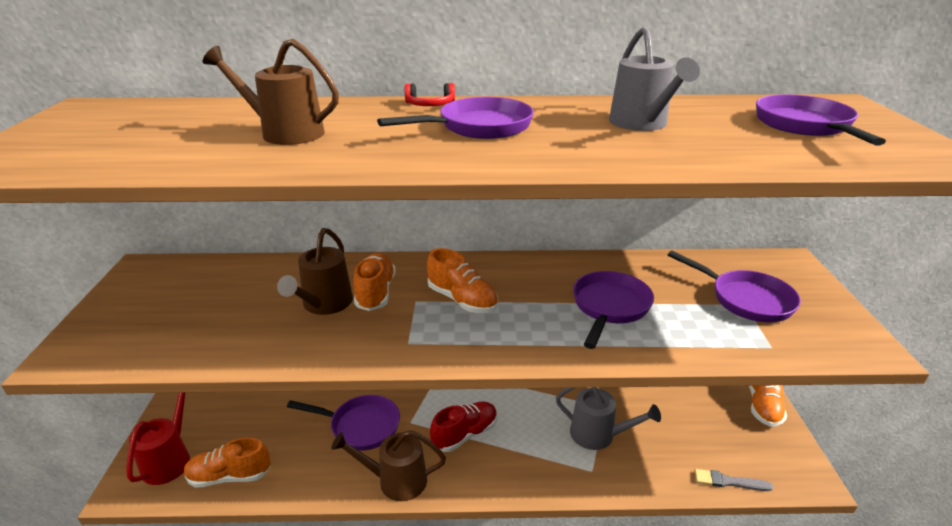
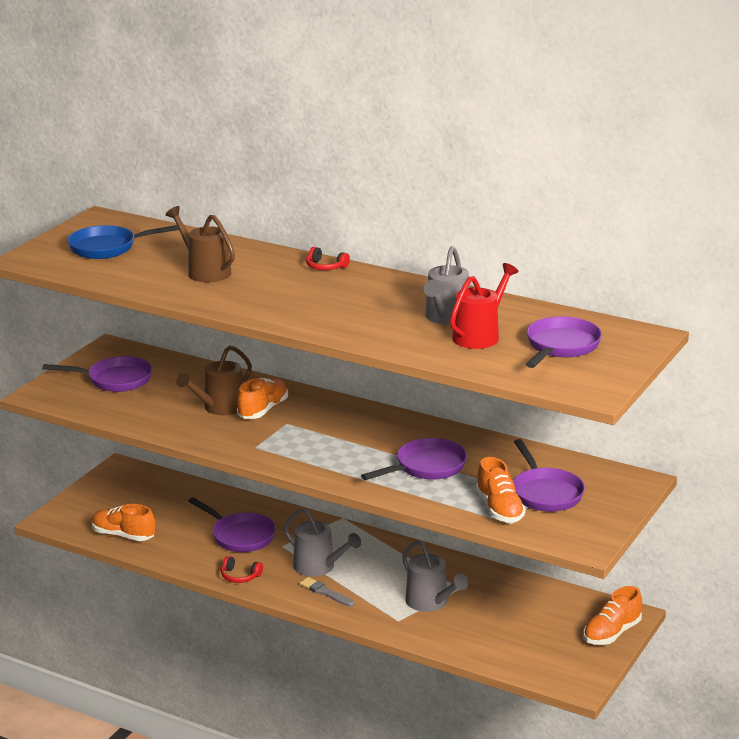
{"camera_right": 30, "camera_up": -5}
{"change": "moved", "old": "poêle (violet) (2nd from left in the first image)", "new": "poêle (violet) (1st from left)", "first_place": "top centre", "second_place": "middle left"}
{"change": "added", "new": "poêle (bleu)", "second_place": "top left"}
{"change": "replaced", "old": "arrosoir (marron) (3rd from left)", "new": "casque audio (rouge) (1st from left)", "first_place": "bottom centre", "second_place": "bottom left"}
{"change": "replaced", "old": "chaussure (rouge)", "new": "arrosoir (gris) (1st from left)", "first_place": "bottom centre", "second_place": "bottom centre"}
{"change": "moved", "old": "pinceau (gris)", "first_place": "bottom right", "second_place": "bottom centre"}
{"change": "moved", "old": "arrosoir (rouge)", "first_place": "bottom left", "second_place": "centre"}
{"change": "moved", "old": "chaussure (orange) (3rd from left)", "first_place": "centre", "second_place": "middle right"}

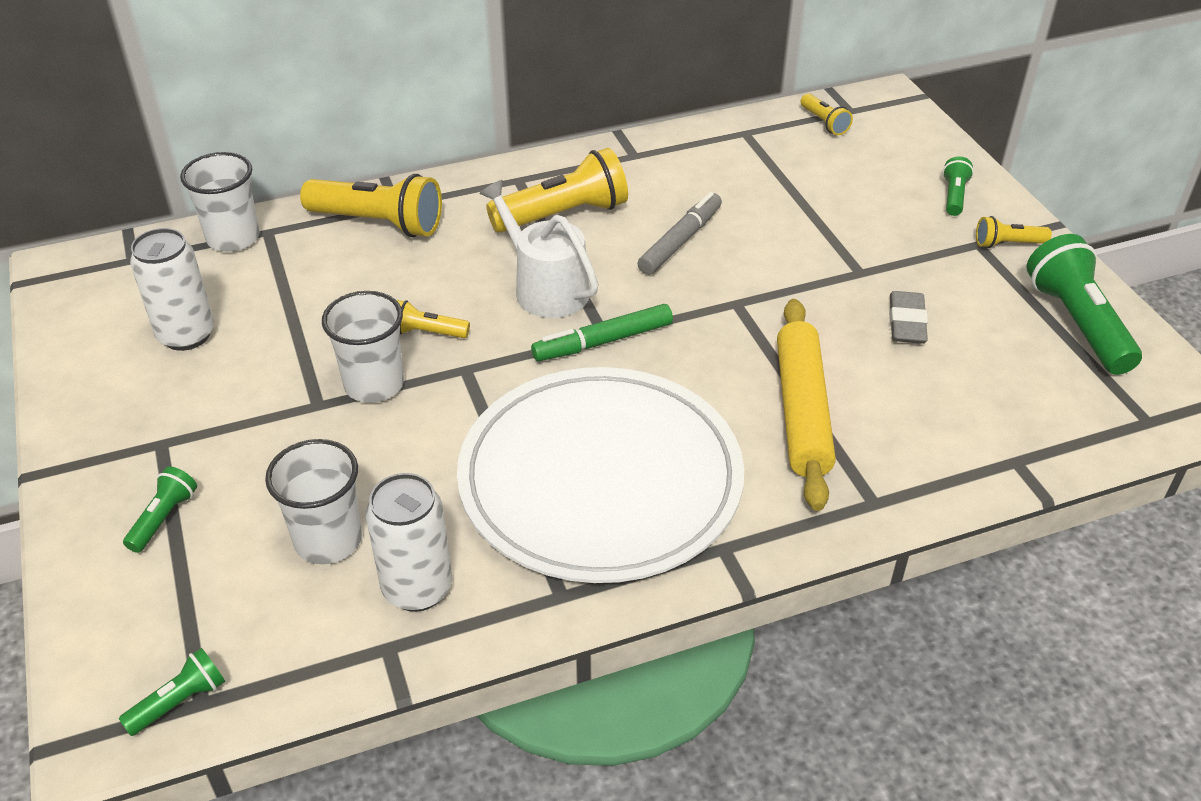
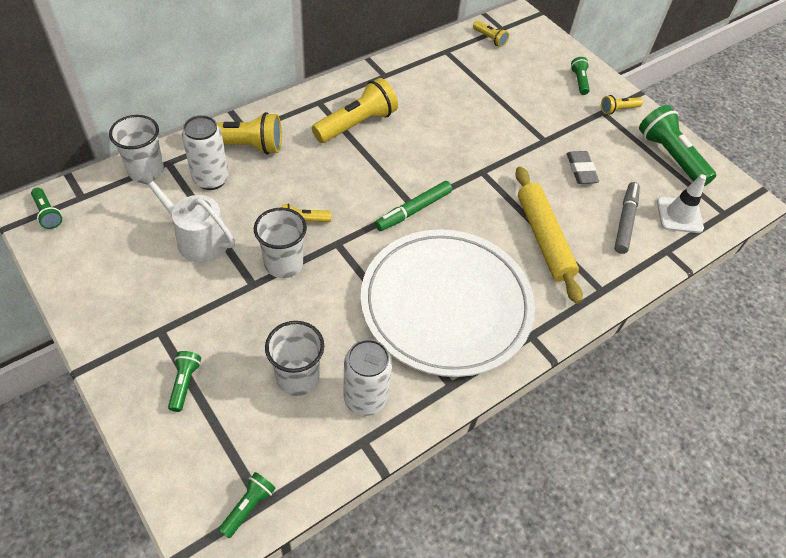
{"camera_right": -20, "camera_up": 10}
{"change": "added", "new": "lampe de poche (vert) (1st from left)", "second_place": "middle left"}
{"change": "moved", "old": "arrosoir (blanc)", "first_place": "top centre", "second_place": "middle left"}
{"change": "moved", "old": "canette (blanc) (1st from left)", "first_place": "middle left", "second_place": "top left"}
{"change": "moved", "old": "feutre (gris)", "first_place": "top centre", "second_place": "middle right"}
{"change": "added", "new": "cône de chantier (blanc)", "second_place": "middle right"}

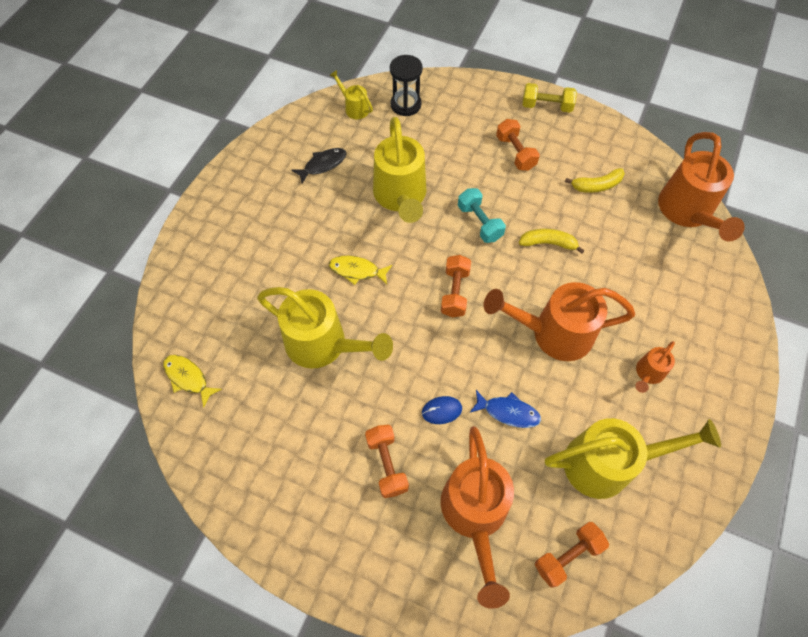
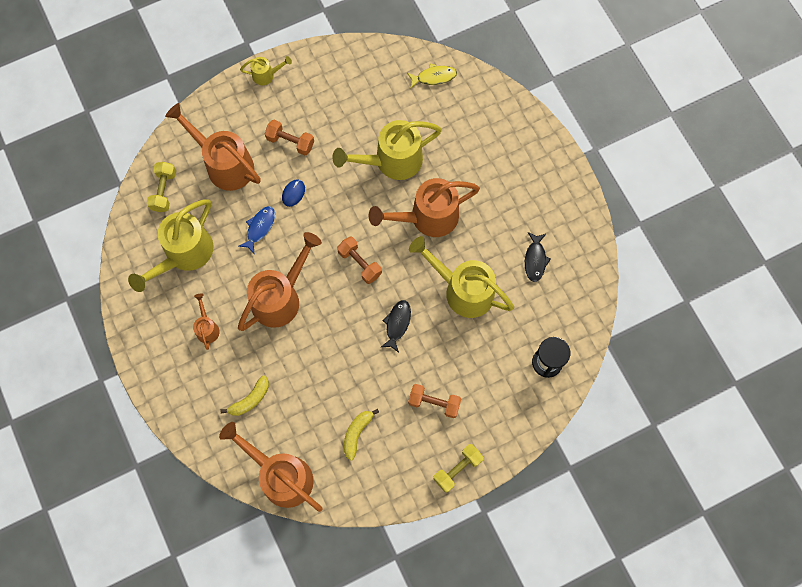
{"camera_right": 130, "camera_up": 10}
{"change": "recoloured", "old": "haltère (orange) (4th from left)", "new": "haltère (jaune) (1st from left)", "first_place": "bottom right", "second_place": "top left"}
{"change": "moved", "old": "banane (jaune) (1st from left)", "first_place": "middle right", "second_place": "bottom left"}
{"change": "turned", "old": "poisson (bleu)", "first_place": "centre", "second_place": "middle left", "degrees": 150}
{"change": "moved", "old": "arrosoir (jaune) (2nd from left)", "first_place": "top centre", "second_place": "top left"}
{"change": "replaced", "old": "poisson (jaune) (2nd from left)", "new": "arrosoir (orange) (5th from left)", "first_place": "centre", "second_place": "centre"}
{"change": "replaced", "old": "haltère (turquoise)", "new": "poisson (noir) (1st from left)", "first_place": "centre", "second_place": "centre"}

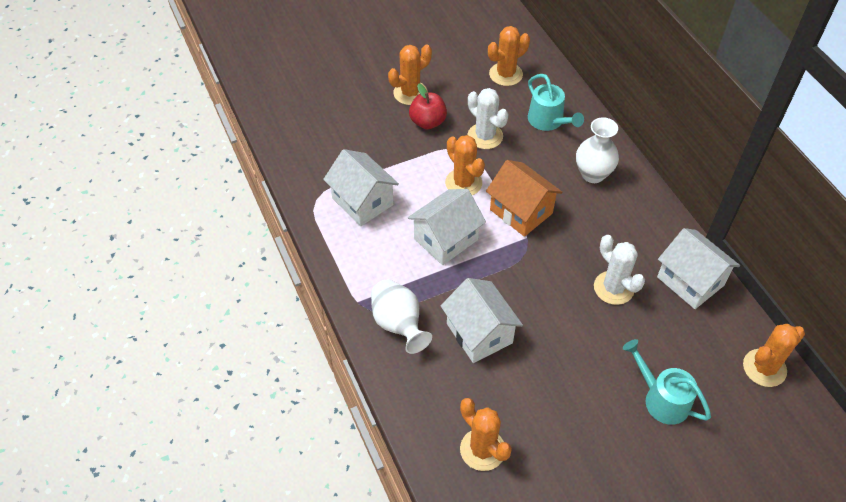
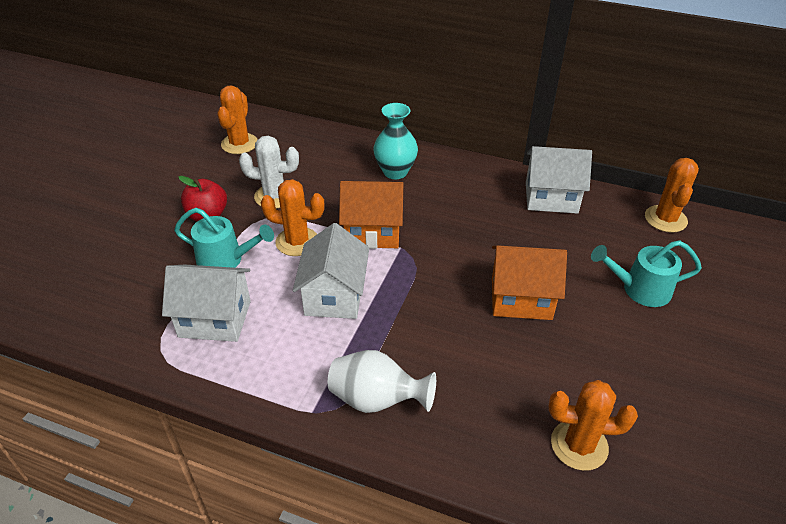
{"camera_right": -45, "camera_up": -10}
{"change": "moved", "old": "arrosoir (turquoise) (1st from left)", "first_place": "top centre", "second_place": "middle left"}
{"change": "recoloured", "old": "vase (blanc) (2nd from left)", "new": "vase (turquoise)", "first_place": "top right", "second_place": "top centre"}
{"change": "added", "new": "maison (orange) (2nd from left)", "second_place": "middle right"}
{"change": "removed", "old": "cactus (orange) (1st from left)", "first_place": "top centre"}
{"change": "removed", "old": "maison (blanc) (3rd from left)", "first_place": "centre"}
{"change": "removed", "old": "cactus (blanc) (2nd from left)", "first_place": "middle right"}

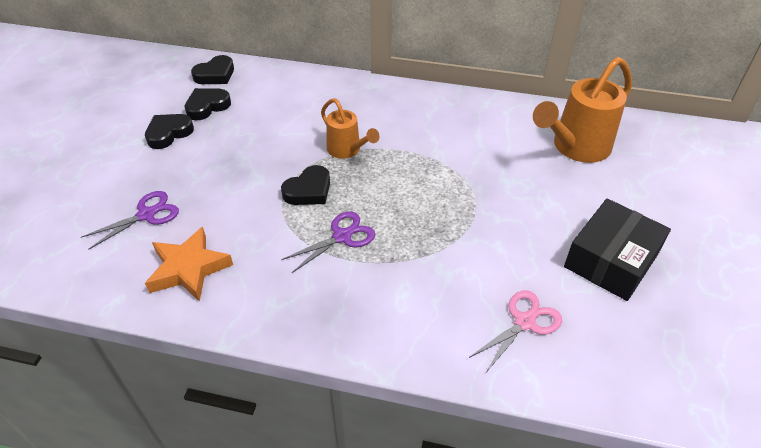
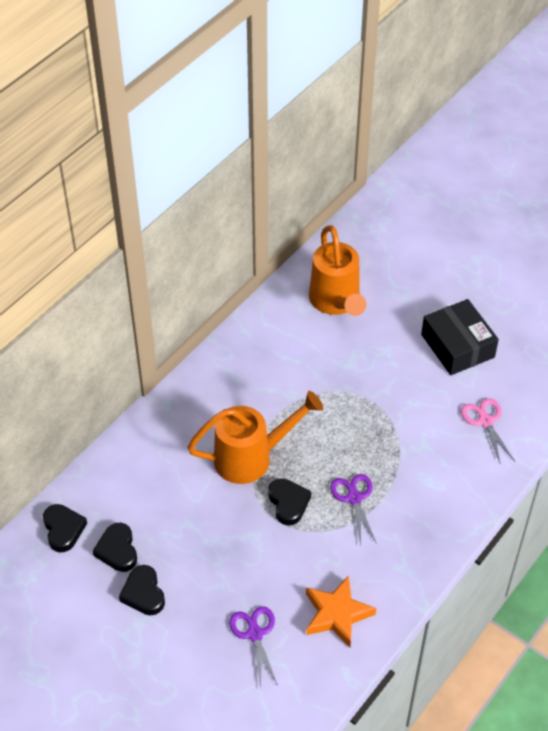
{"camera_right": -65, "camera_up": 5}
{"change": "resized", "old": "arrosoir (orange) (1st from left)", "first_place": "top centre", "second_place": "centre", "factor": 1.71}

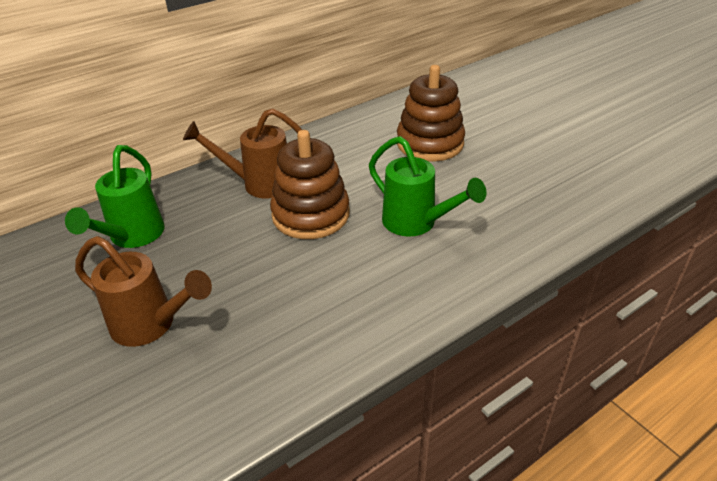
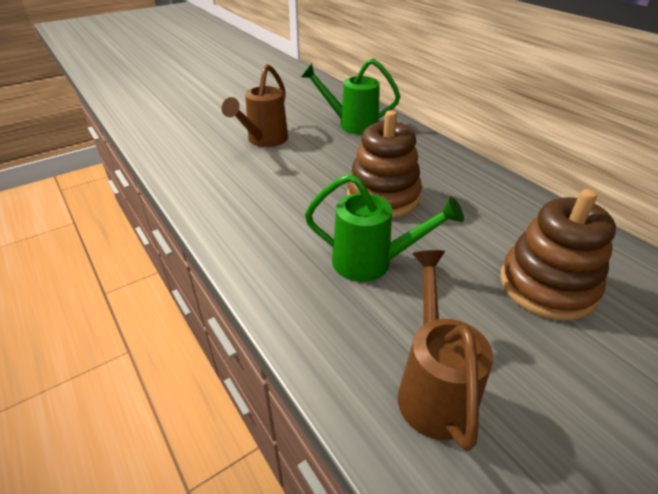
{"camera_right": 90, "camera_up": 0}
{"change": "turned", "old": "arrosoir (vert) (2nd from left)", "first_place": "centre", "second_place": "centre", "degrees": -120}
{"change": "moved", "old": "arrosoir (marron) (2nd from left)", "first_place": "top centre", "second_place": "bottom right"}

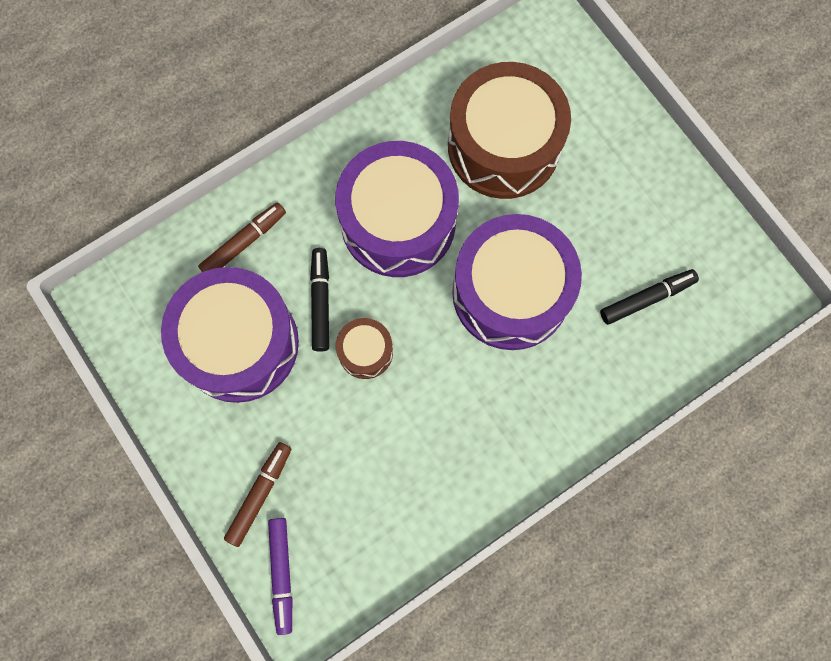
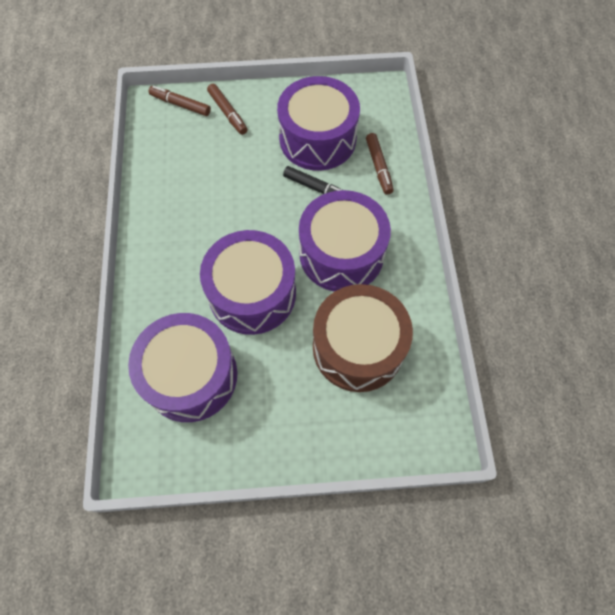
{"camera_right": 120, "camera_up": -10}
{"change": "replaced", "old": "feutre (noir) (2nd from left)", "new": "tambour (violet) (1st from left)", "first_place": "middle right", "second_place": "middle left"}
{"change": "recoloured", "old": "feutre (violet)", "new": "feutre (marron) (1st from left)", "first_place": "bottom centre", "second_place": "top left"}
{"change": "removed", "old": "tambour (marron) (1st from left)", "first_place": "centre"}

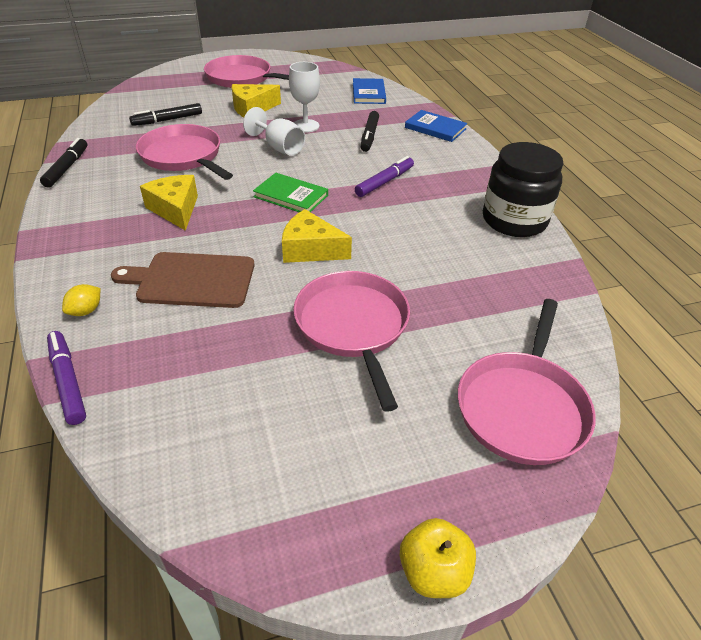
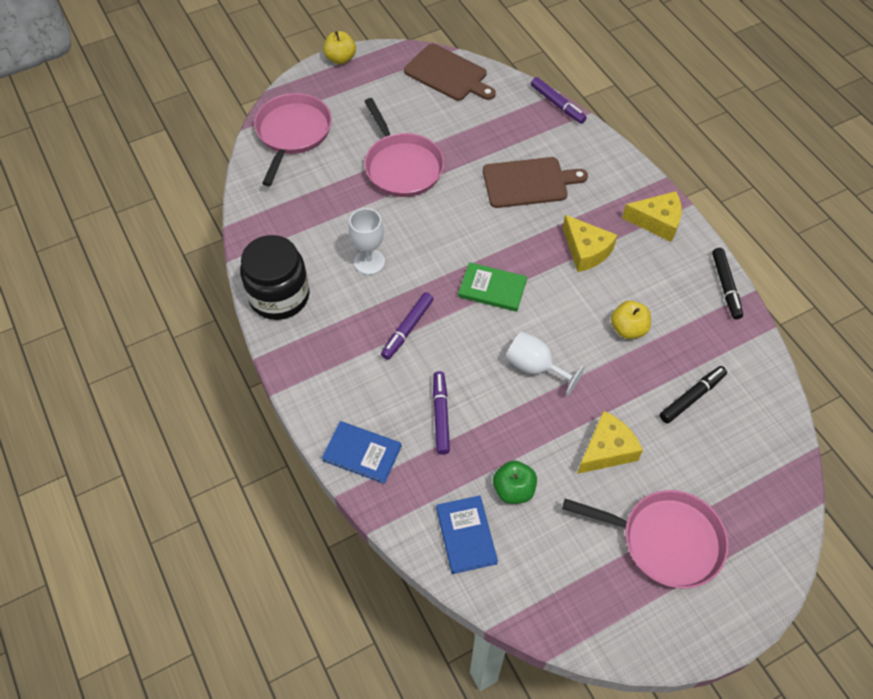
{"camera_right": 170, "camera_up": 15}
{"change": "moved", "old": "verre à pied (blanc) (2nd from left in the first image)", "new": "verre à pied (blanc) (1st from left)", "first_place": "top centre", "second_place": "centre"}
{"change": "added", "new": "planche à découper (marron) (1st from left)", "second_place": "top centre"}
{"change": "recoloured", "old": "feutre (noir) (3rd from left)", "new": "feutre (violet) (2nd from left)", "first_place": "top centre", "second_place": "centre"}
{"change": "added", "new": "pomme (vert)", "second_place": "bottom centre"}
{"change": "replaced", "old": "poêle (rose) (1st from left)", "new": "pomme (jaune) (2nd from left)", "first_place": "top left", "second_place": "middle right"}
{"change": "moved", "old": "fromage (jaune) (3rd from left)", "first_place": "centre", "second_place": "top right"}
{"change": "removed", "old": "citron (jaune)", "first_place": "middle left"}

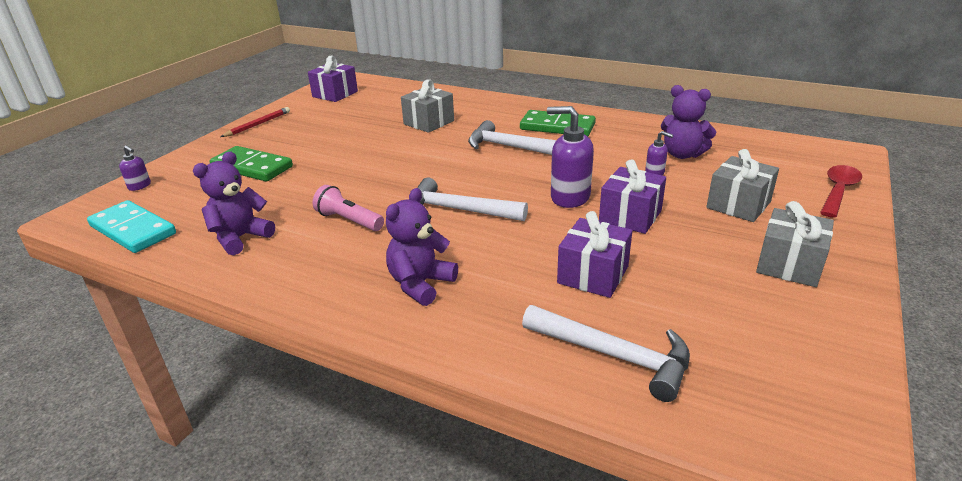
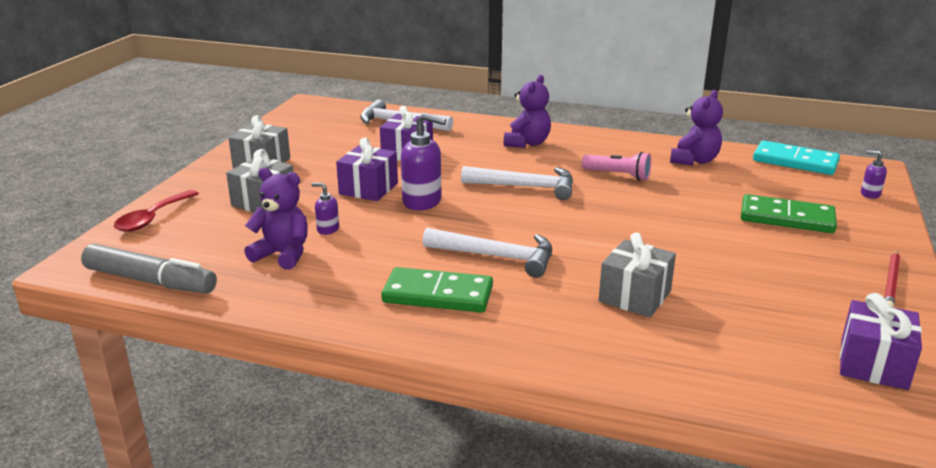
{"camera_right": 170, "camera_up": -5}
{"change": "added", "new": "feutre (gris)", "second_place": "middle left"}

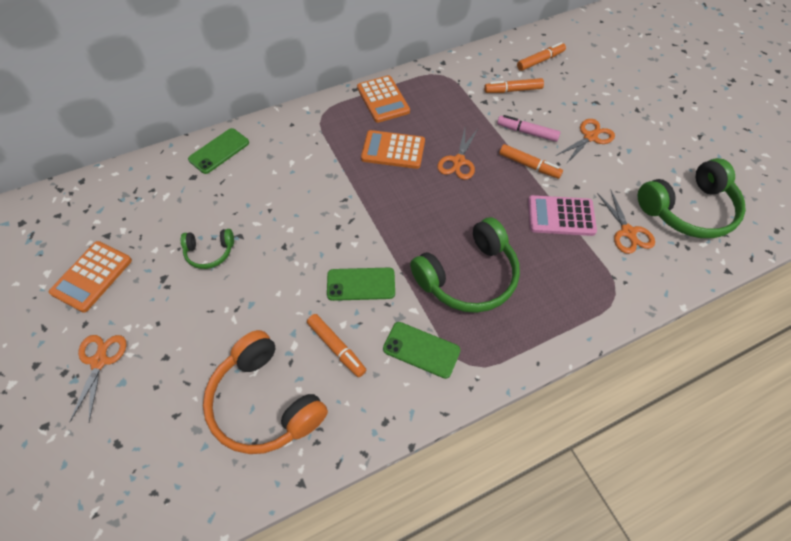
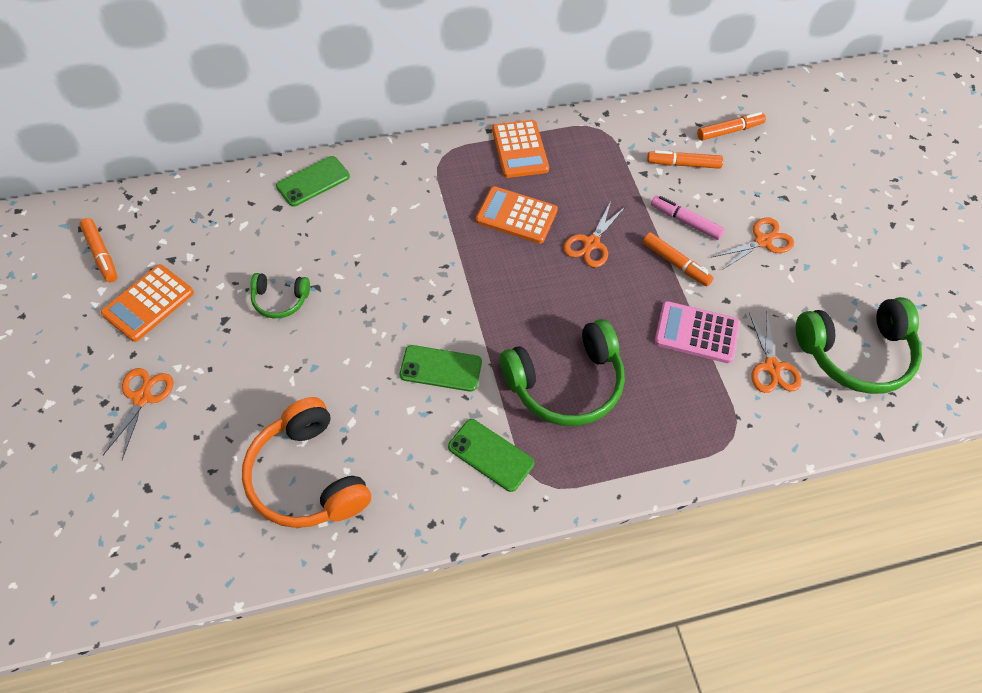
{"camera_right": 10, "camera_up": 0}
{"change": "moved", "old": "feutre (orange) (1st from left)", "first_place": "centre", "second_place": "middle left"}

